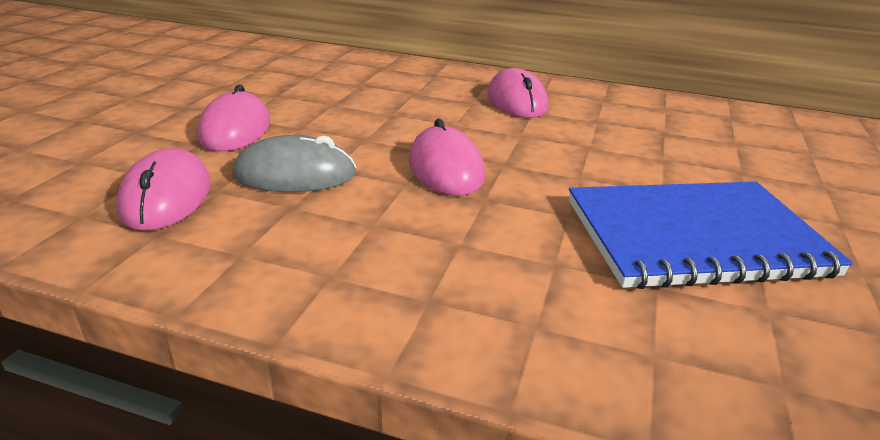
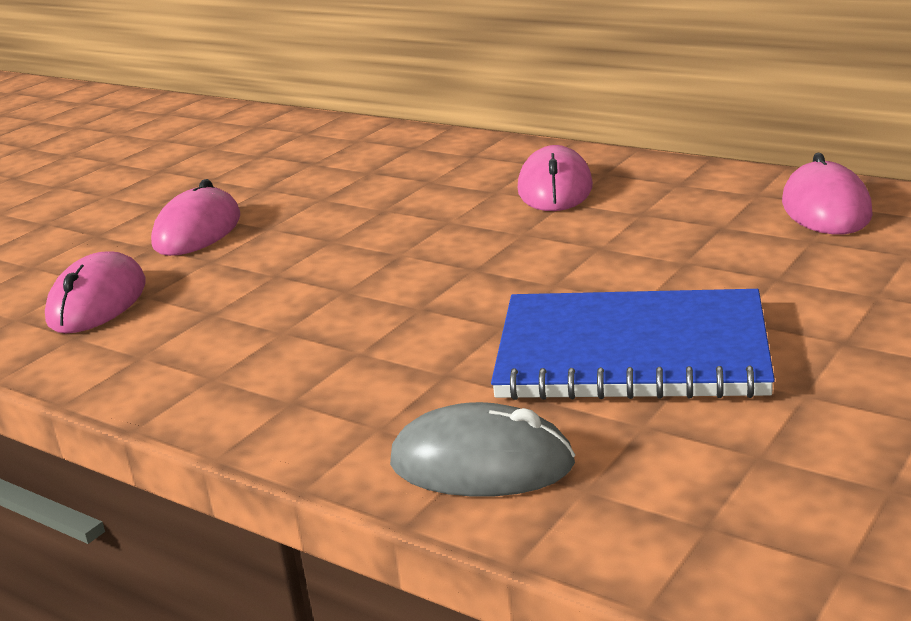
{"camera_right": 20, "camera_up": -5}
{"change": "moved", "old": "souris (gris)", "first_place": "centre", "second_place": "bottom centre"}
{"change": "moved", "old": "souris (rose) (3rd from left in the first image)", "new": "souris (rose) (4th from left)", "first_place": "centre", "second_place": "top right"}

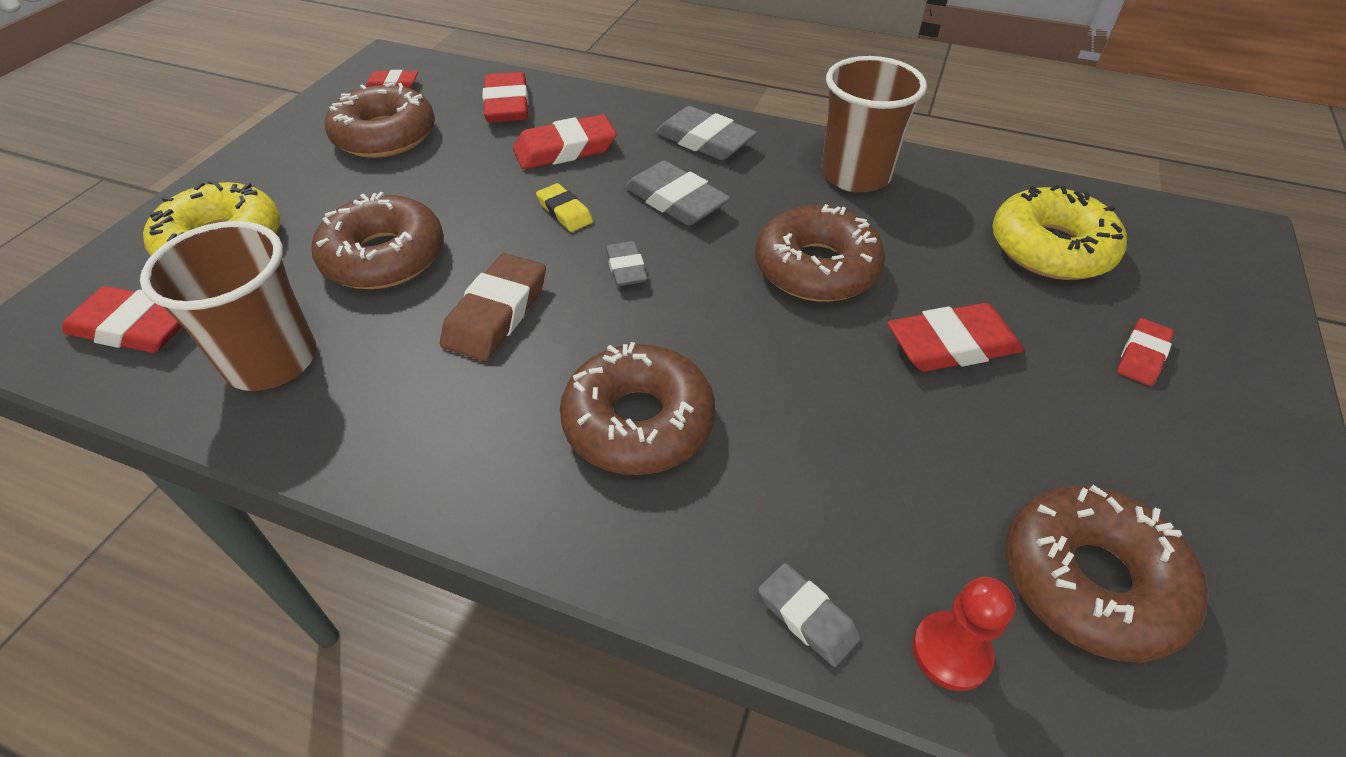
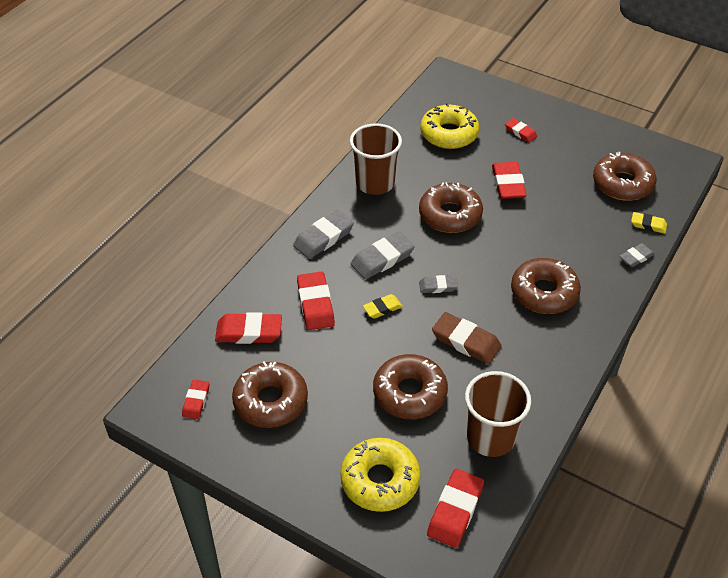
{"camera_right": -80, "camera_up": 0}
{"change": "replaced", "old": "pion (rouge)", "new": "gomme (jaune) (2nd from left)", "first_place": "bottom right", "second_place": "middle right"}

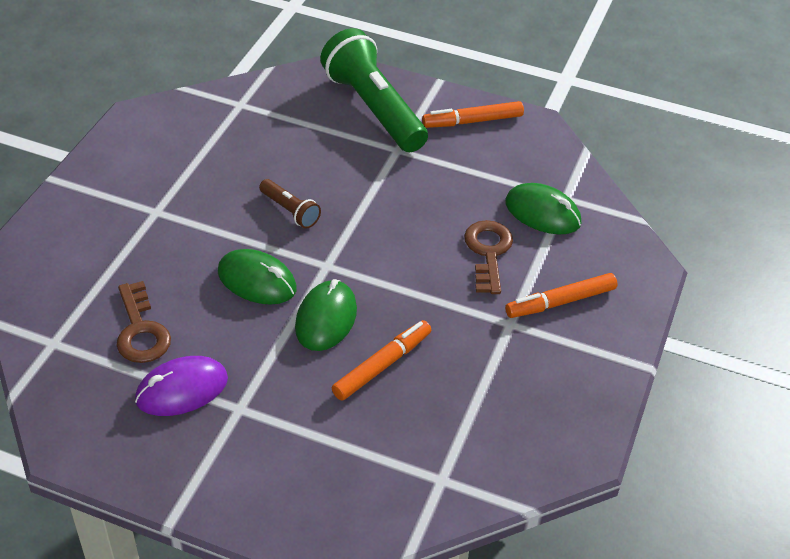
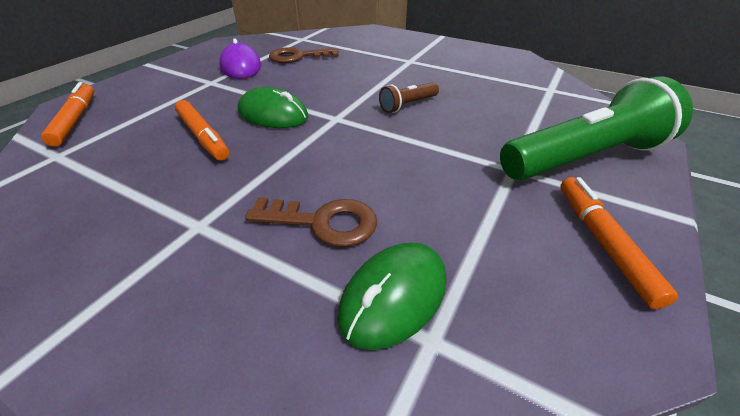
{"camera_right": 100, "camera_up": -5}
{"change": "moved", "old": "feutre (orange) (3rd from left in the first image)", "new": "feutre (orange) (1st from left)", "first_place": "middle right", "second_place": "top left"}
{"change": "removed", "old": "souris (vert) (1st from left)", "first_place": "middle left"}

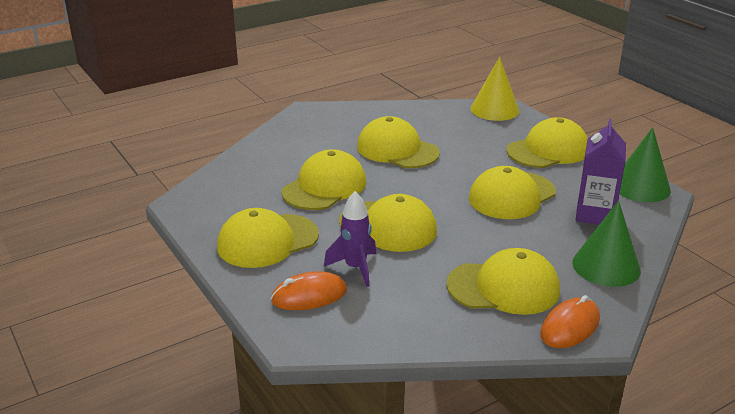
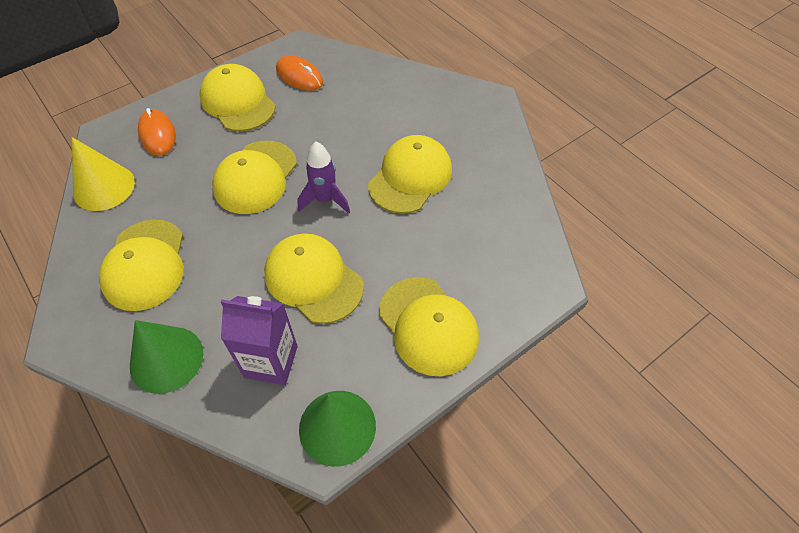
{"camera_right": 85, "camera_up": 25}
{"change": "moved", "old": "cône (jaune)", "first_place": "top right", "second_place": "top left"}
{"change": "moved", "old": "souris (orange) (2nd from left)", "first_place": "bottom right", "second_place": "top centre"}
{"change": "moved", "old": "fusée (violet)", "first_place": "centre", "second_place": "top centre"}
{"change": "removed", "old": "casquette (jaune) (2nd from left)", "first_place": "centre"}

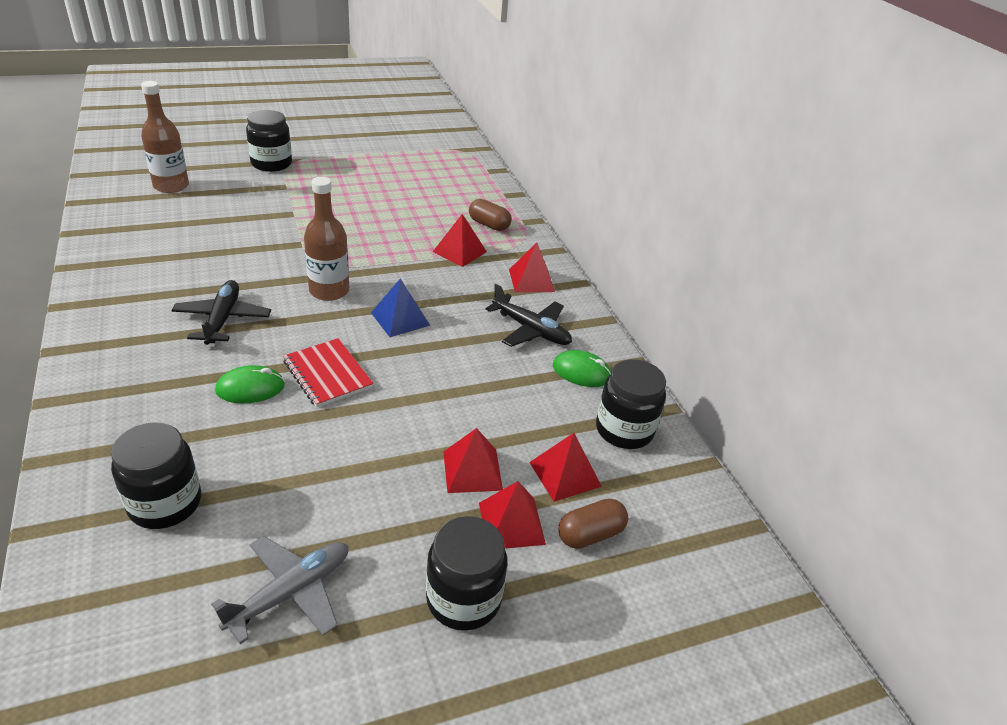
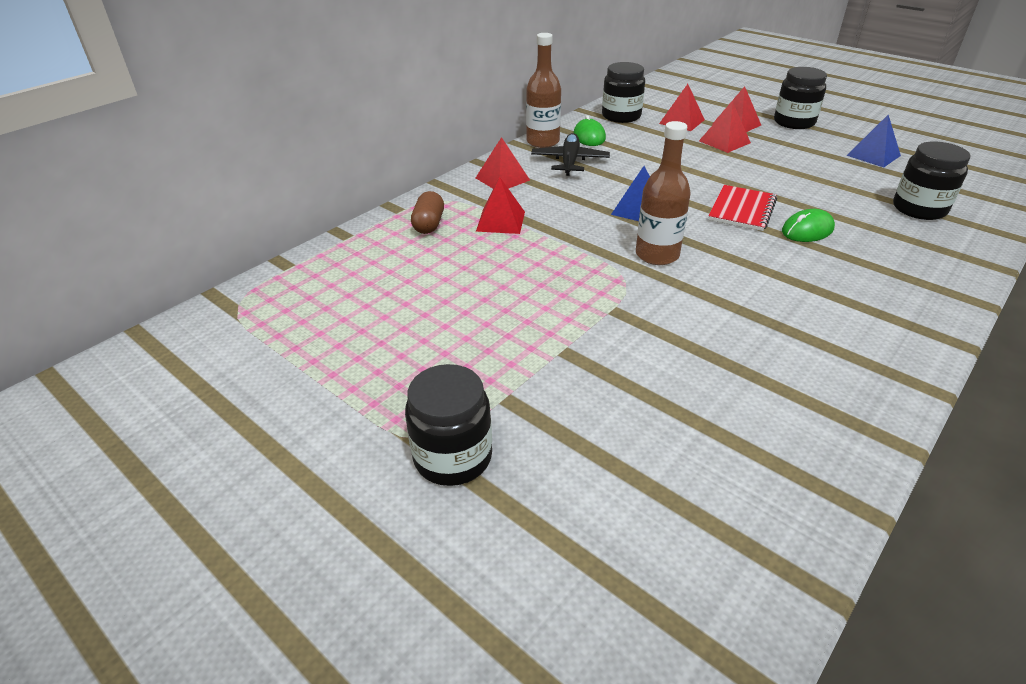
{"camera_right": -115, "camera_up": 0}
{"change": "moved", "old": "bouteille (marron) (1st from left)", "first_place": "top left", "second_place": "top centre"}
{"change": "turned", "old": "souris (vert) (1st from left in the first image)", "first_place": "middle left", "second_place": "top right", "degrees": -75}
{"change": "replaced", "old": "avion (gris)", "new": "pyramide (bleu) (2nd from left)", "first_place": "bottom left", "second_place": "top right"}
{"change": "removed", "old": "avion (noir) (1st from left)", "first_place": "middle left"}
{"change": "removed", "old": "gélule (marron) (2nd from left)", "first_place": "bottom centre"}

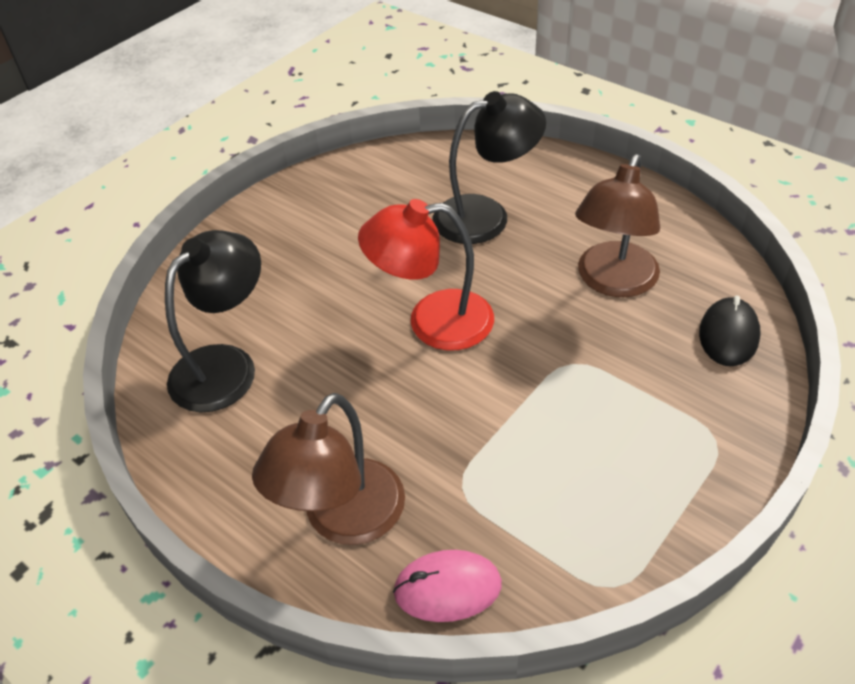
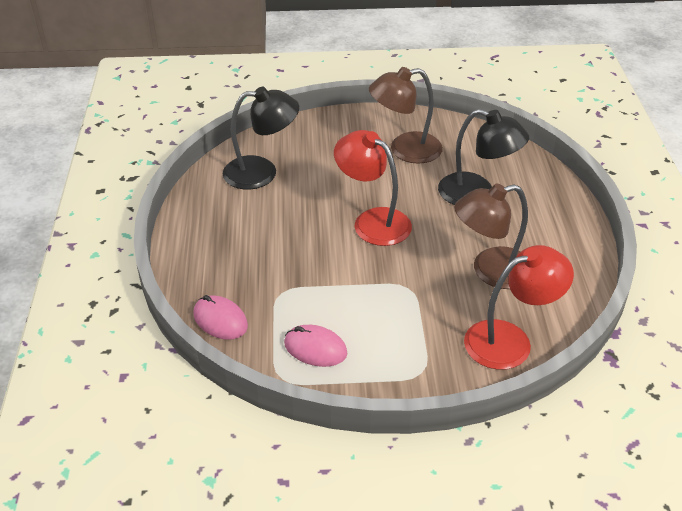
{"camera_right": 45, "camera_up": -5}
{"change": "added", "new": "souris (rose) (2nd from left)", "second_place": "bottom centre"}
{"change": "moved", "old": "lampe (marron) (1st from left)", "first_place": "bottom centre", "second_place": "top centre"}
{"change": "replaced", "old": "souris (noir)", "new": "lampe (rouge) (2nd from left)", "first_place": "middle right", "second_place": "middle right"}

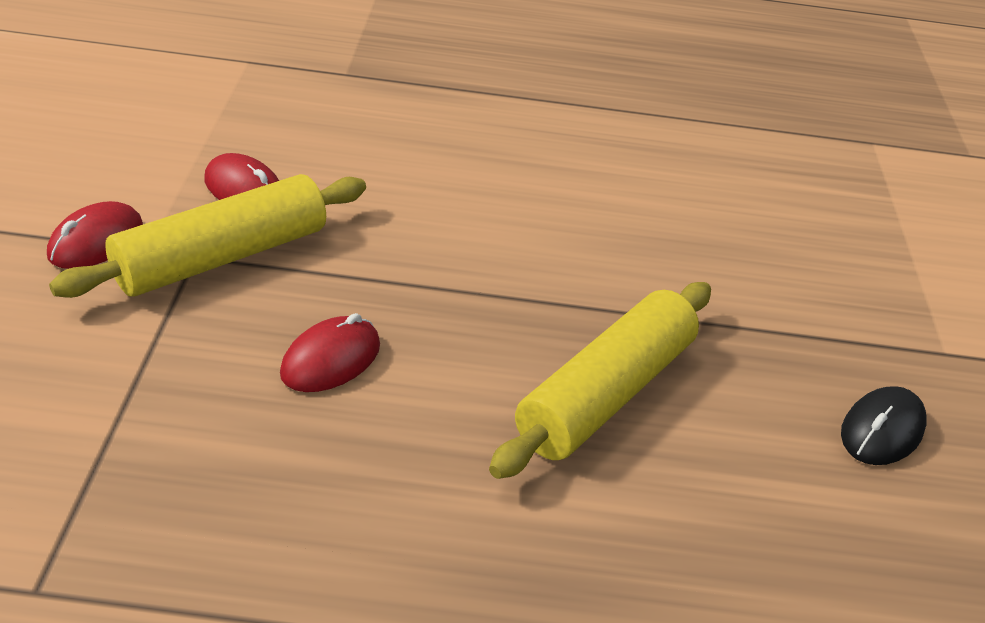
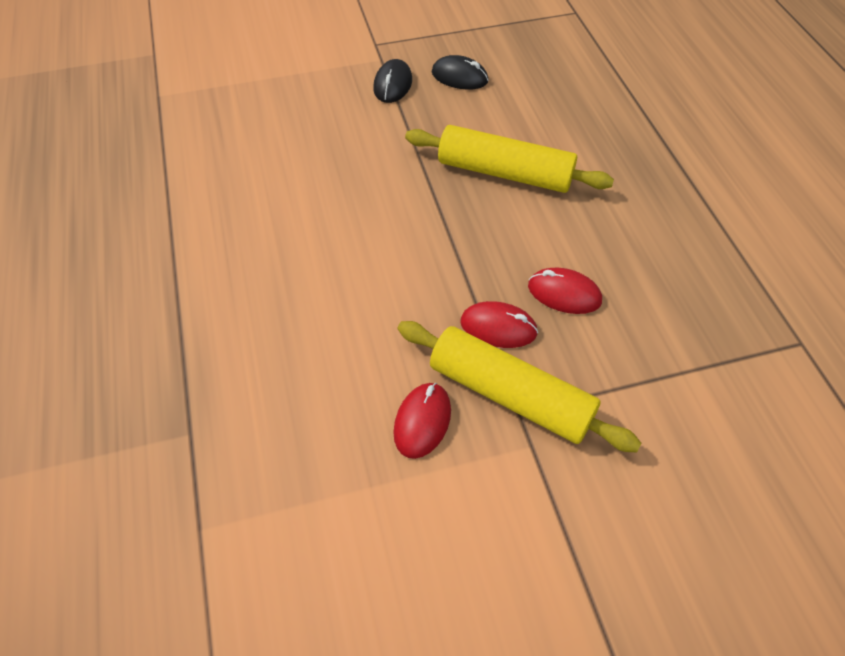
{"camera_right": -105, "camera_up": 15}
{"change": "added", "new": "souris (noir) (1st from left)", "second_place": "top centre"}
{"change": "moved", "old": "souris (rouge) (1st from left in the first image)", "new": "souris (rouge) (2nd from left)", "first_place": "middle left", "second_place": "centre"}

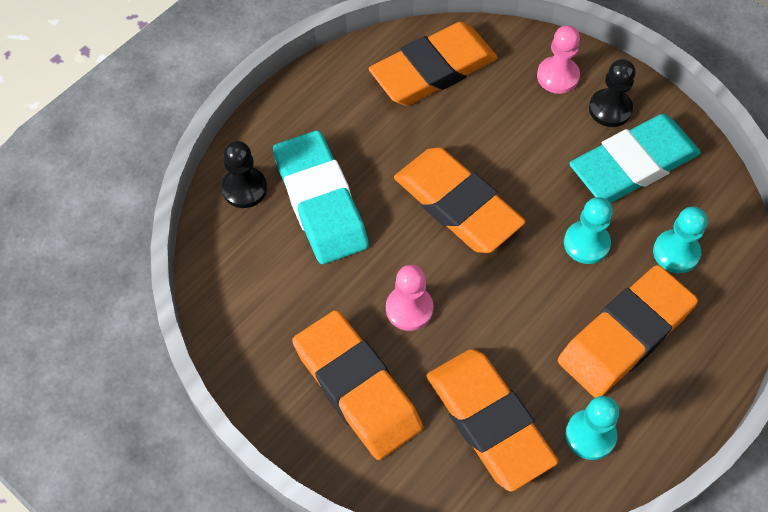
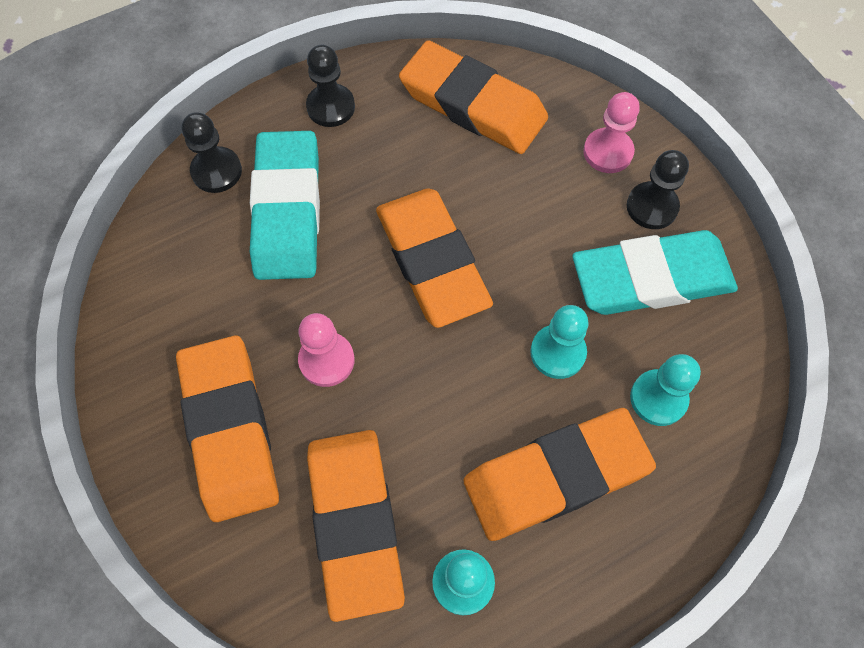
{"camera_right": 20, "camera_up": 5}
{"change": "added", "new": "pion (noir) (2nd from left)", "second_place": "top centre"}
{"change": "turned", "old": "gomme (orange) (2nd from left in the first image)", "first_place": "top centre", "second_place": "top centre", "degrees": 45}

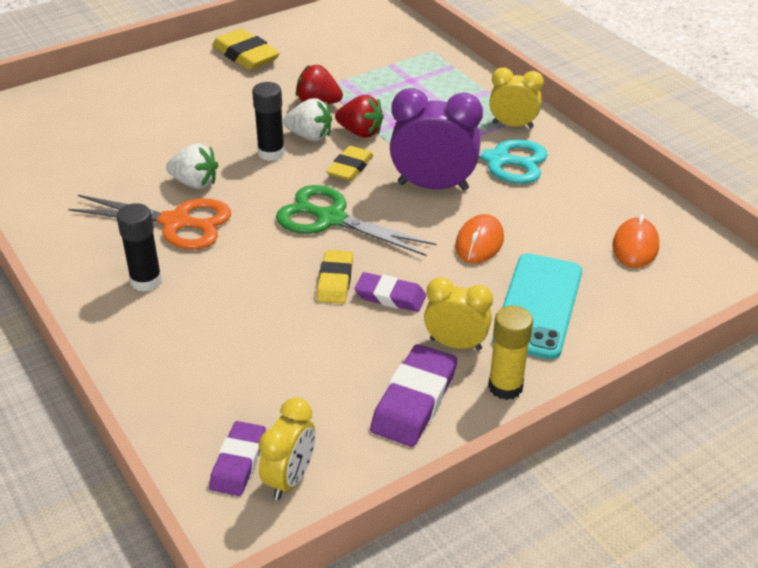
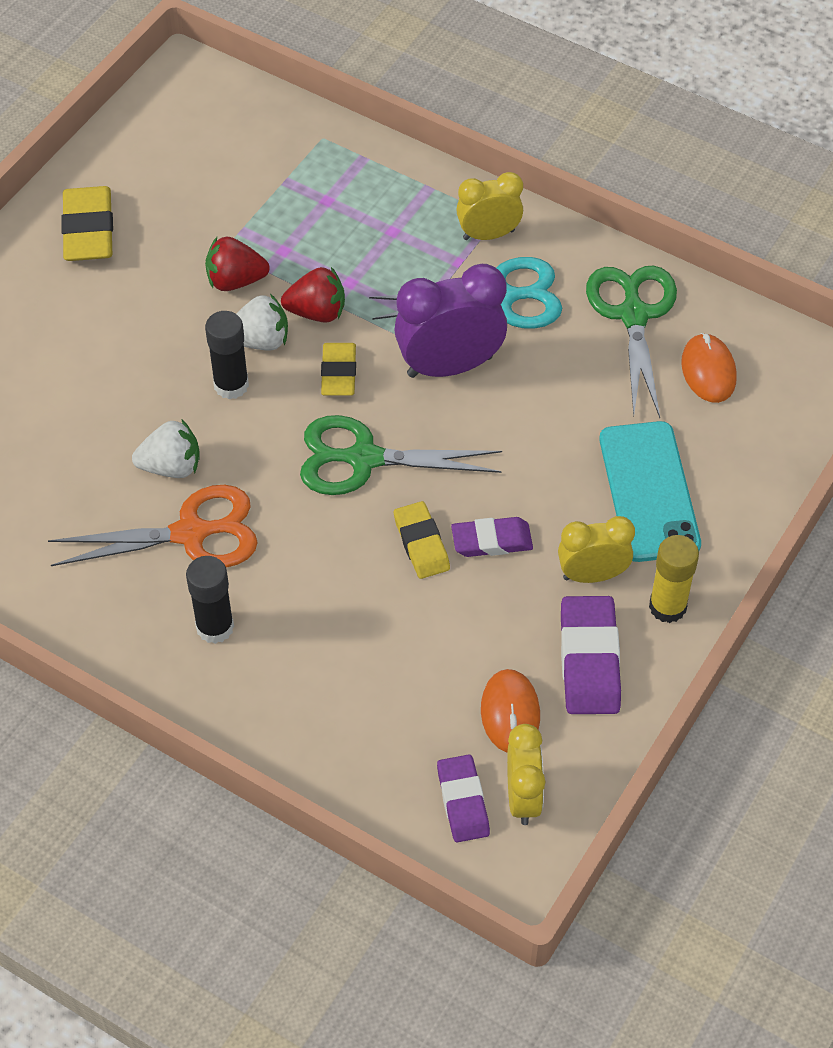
{"camera_right": -25, "camera_up": 15}
{"change": "turned", "old": "gomme (jaune) (1st from left)", "first_place": "top left", "second_place": "top left", "degrees": 60}
{"change": "moved", "old": "souris (orange) (1st from left)", "first_place": "centre", "second_place": "bottom centre"}
{"change": "added", "new": "ciseaux (vert) (2nd from left)", "second_place": "top right"}

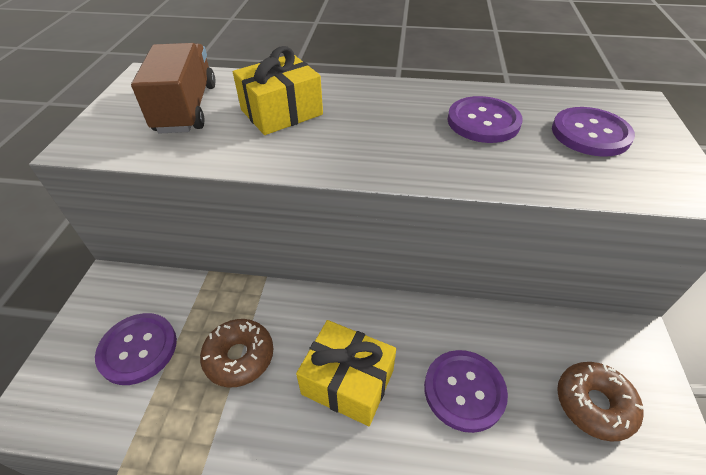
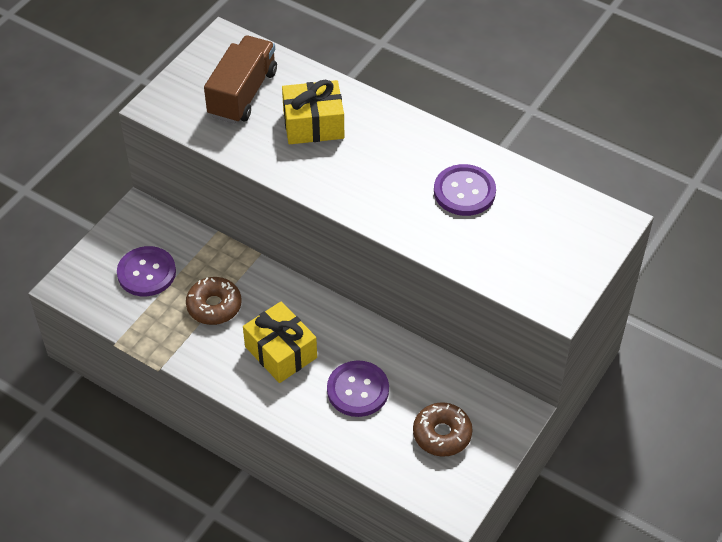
{"camera_right": 25, "camera_up": 5}
{"change": "removed", "old": "bouton (violet) (4th from left)", "first_place": "top right"}

